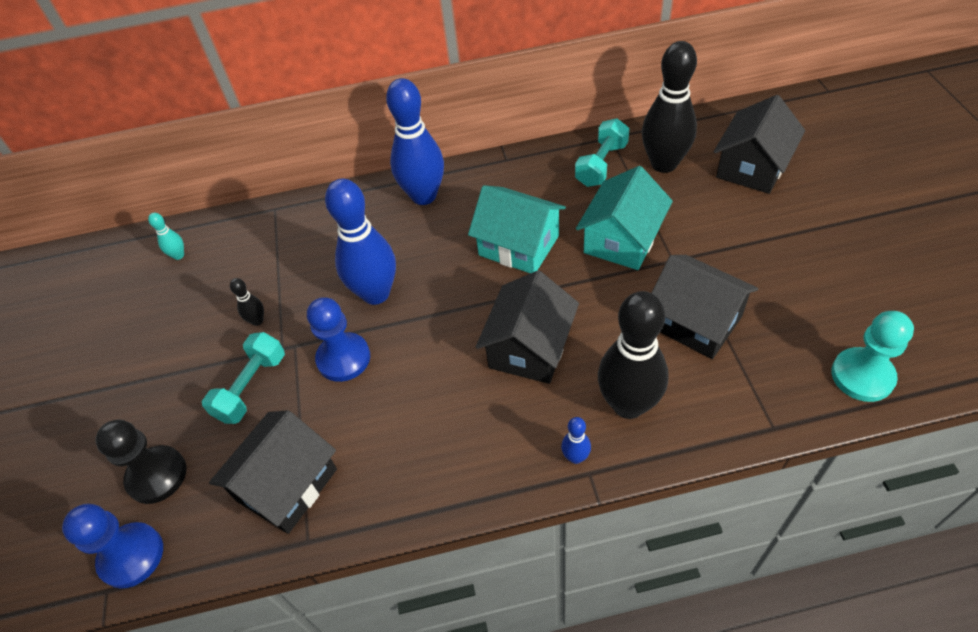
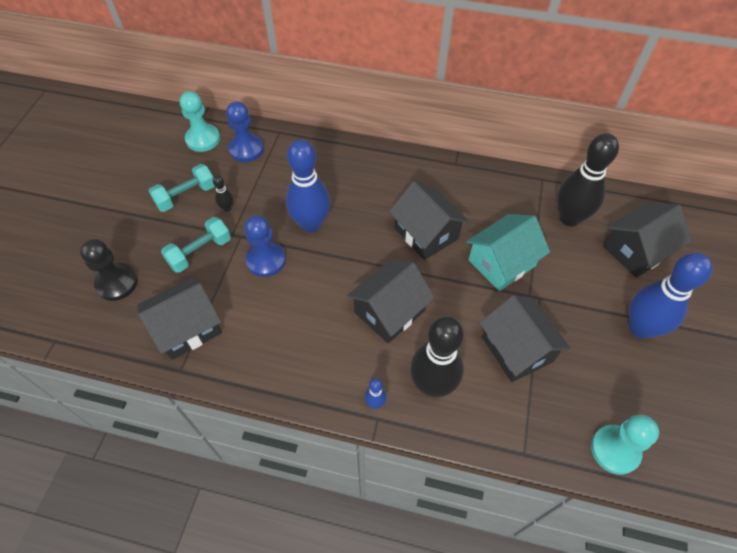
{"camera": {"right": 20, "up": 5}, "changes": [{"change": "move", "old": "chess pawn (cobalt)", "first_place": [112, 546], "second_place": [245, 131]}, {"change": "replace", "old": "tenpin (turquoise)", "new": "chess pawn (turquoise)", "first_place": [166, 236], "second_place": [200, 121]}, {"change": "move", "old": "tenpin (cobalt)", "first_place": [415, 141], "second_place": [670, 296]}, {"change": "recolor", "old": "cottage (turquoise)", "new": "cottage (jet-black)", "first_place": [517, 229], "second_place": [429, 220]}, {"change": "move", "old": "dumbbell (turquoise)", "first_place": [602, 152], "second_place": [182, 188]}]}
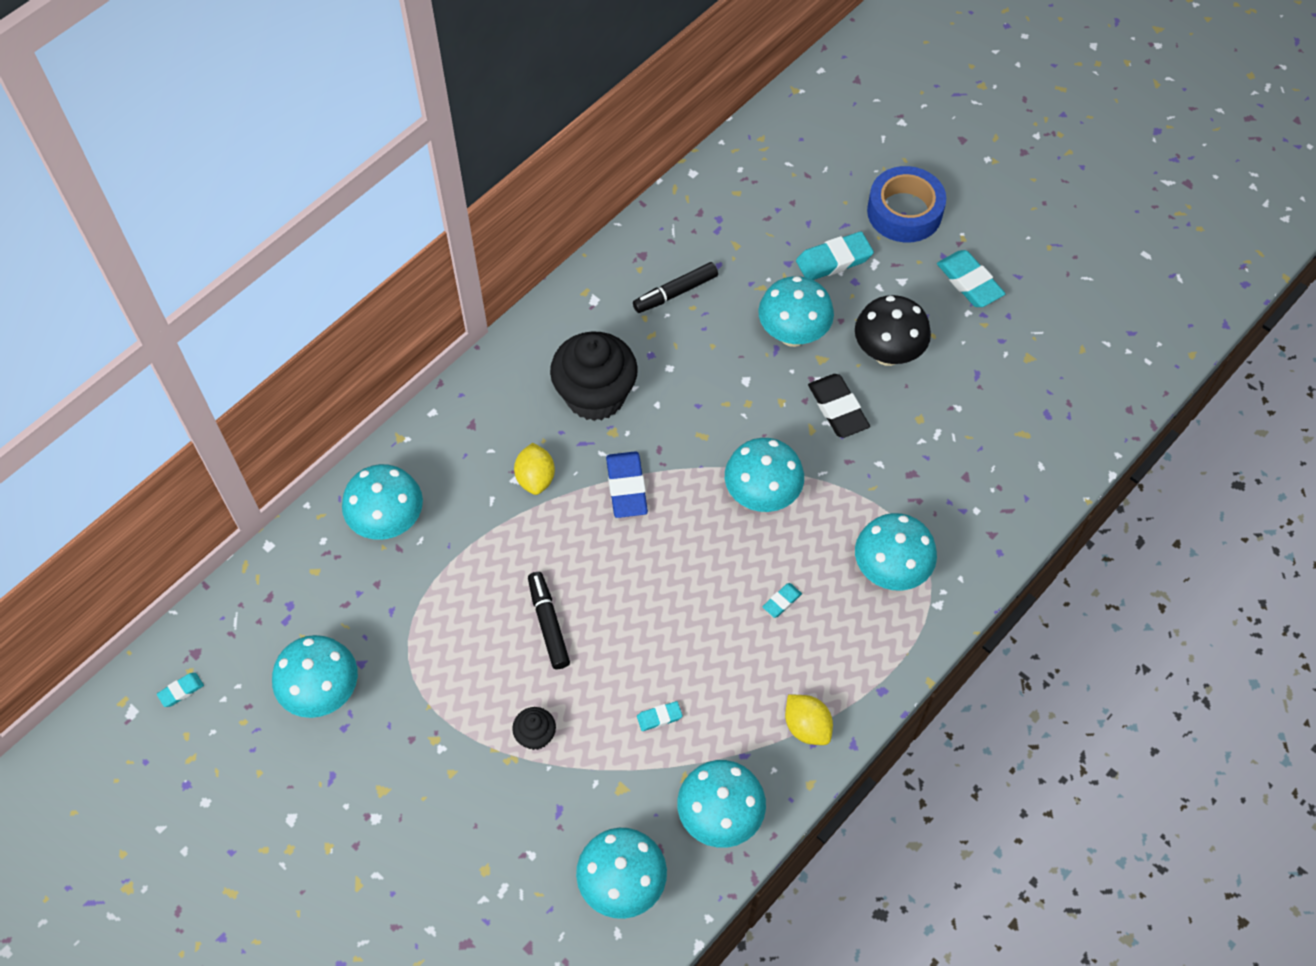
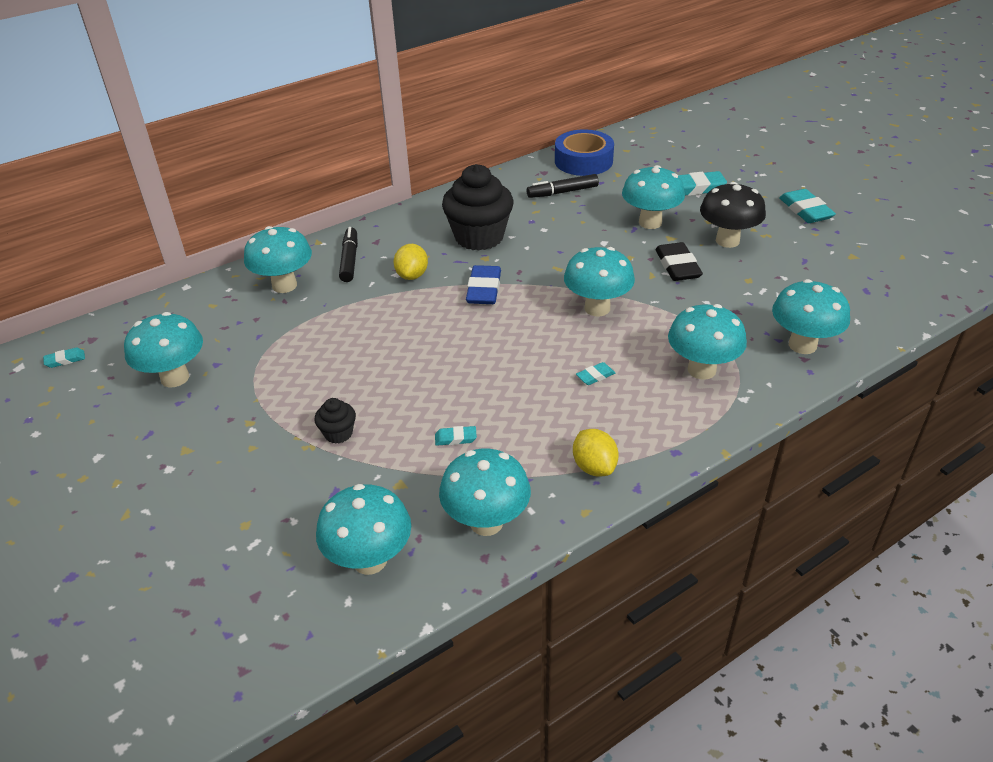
{"camera": {"right": 15, "up": -20}, "changes": [{"change": "move", "old": "felt pen (jet-black)", "first_place": [549, 620], "second_place": [348, 254]}, {"change": "move", "old": "sticky tape (cobalt)", "first_place": [906, 204], "second_place": [584, 152]}, {"change": "insert", "new": "mushroom (turquoise)", "second_place": [811, 316]}]}
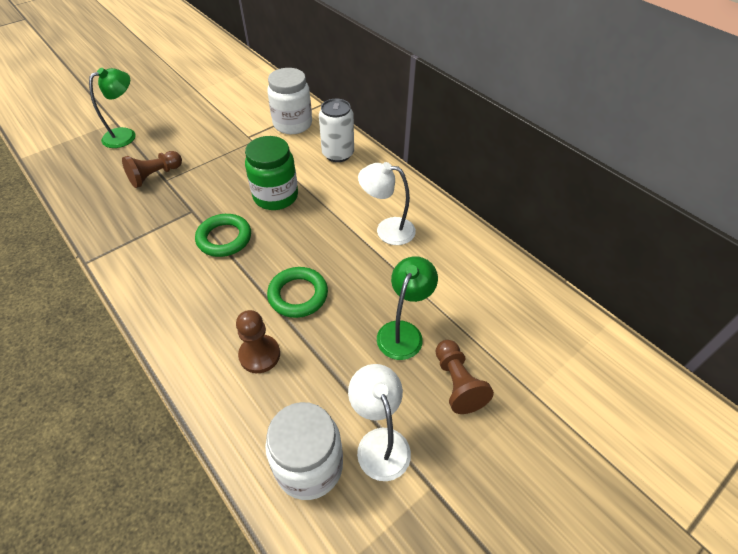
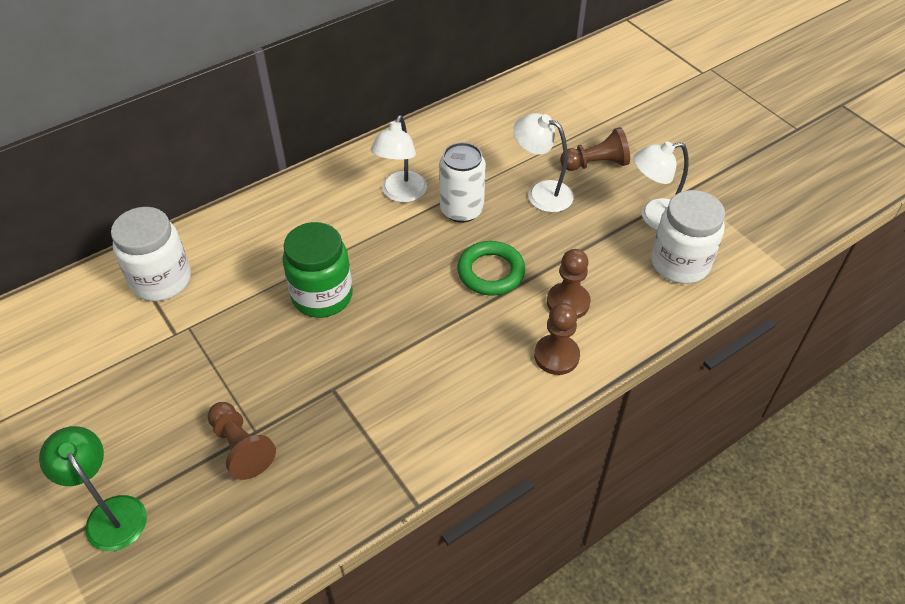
{"camera": {"right": -85, "up": 0}, "changes": [{"change": "delete", "old": "torus (green)", "first_place": [223, 235]}, {"change": "move", "old": "can (white)", "first_place": [336, 130], "second_place": [462, 182]}, {"change": "recolor", "old": "lamp (green)", "new": "lamp (white)", "first_place": [407, 308], "second_place": [543, 162]}, {"change": "insert", "new": "chess pawn (brown)", "second_place": [557, 339]}]}
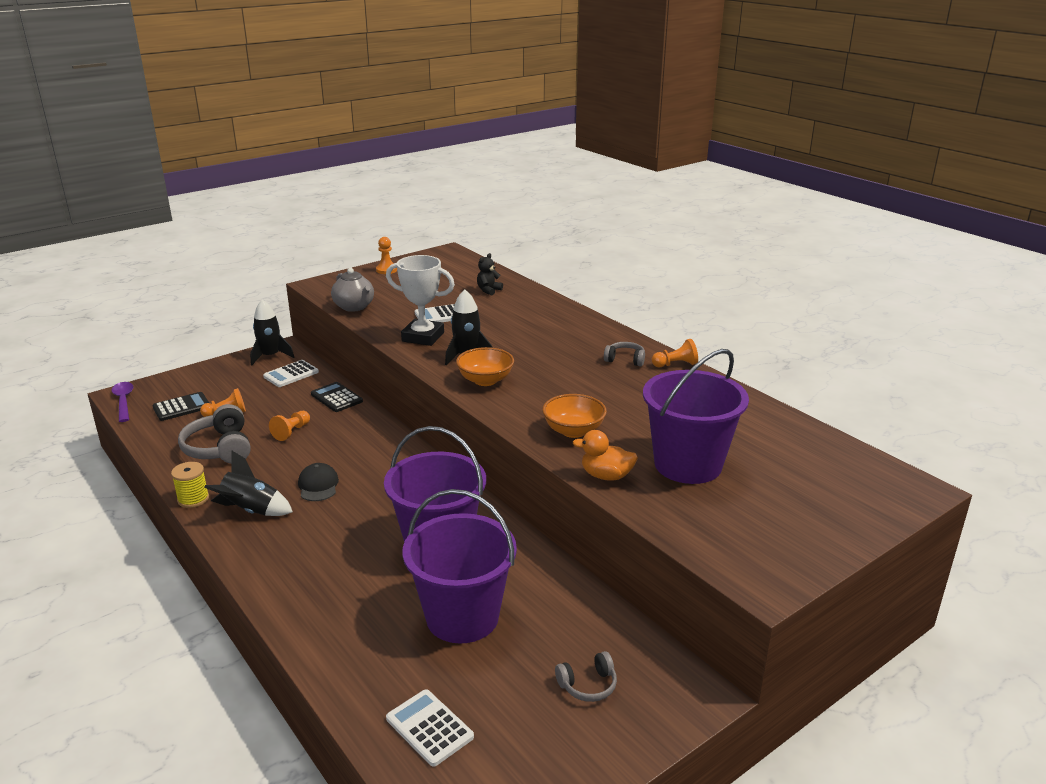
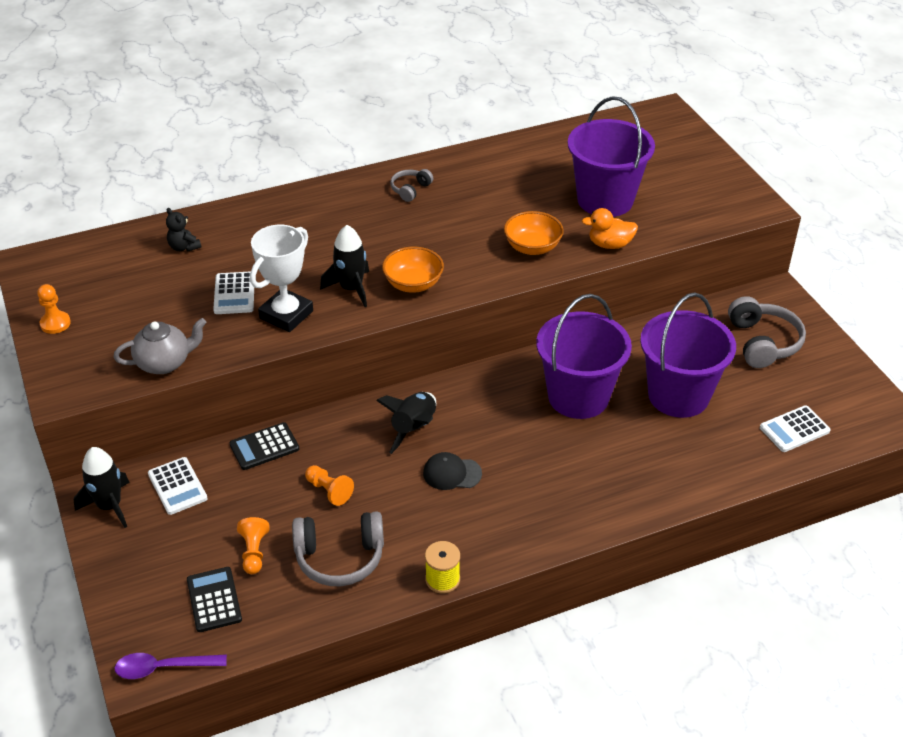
{"camera": {"right": -75, "up": 15}, "changes": [{"change": "move", "old": "spaceship (jet-black)", "first_place": [248, 483], "second_place": [406, 423]}, {"change": "resize", "old": "headphones (ash-grey)", "first_place": [586, 676], "second_place": [767, 332], "factor": 1.82}, {"change": "rotate", "old": "duck (bright orange)", "first_place": [605, 455], "second_place": [610, 228], "degrees": 60}, {"change": "delete", "old": "chess pawn (bright orange)", "first_place": [675, 353]}]}
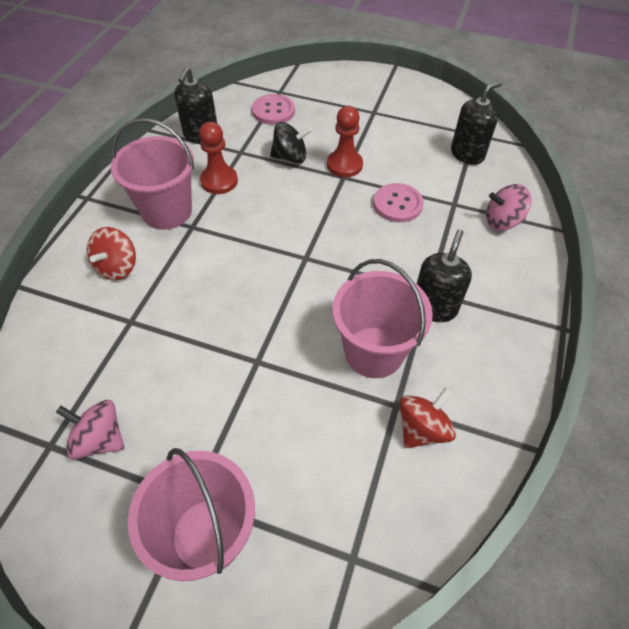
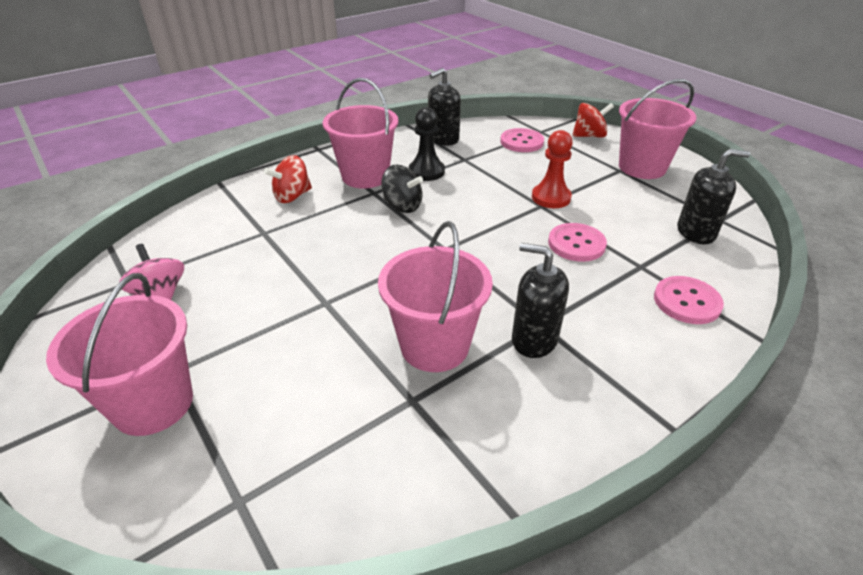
{"camera": {"right": 35, "up": -15}, "changes": [{"change": "recolor", "old": "chess pawn (red)", "new": "chess pawn (jet-black)", "first_place": [218, 158], "second_place": [427, 144]}, {"change": "move", "old": "whirligig (jet-black)", "first_place": [291, 142], "second_place": [402, 188]}, {"change": "move", "old": "whirligig (red)", "first_place": [427, 417], "second_place": [593, 120]}, {"change": "rotate", "old": "pump bottle (jet-black)", "first_place": [444, 276], "second_place": [540, 300], "degrees": -120}, {"change": "replace", "old": "whirligig (rose-pink)", "new": "shirt button (rose-pink)", "first_place": [509, 207], "second_place": [689, 300]}, {"change": "insert", "new": "pail (rose-pink)", "second_place": [657, 129]}]}
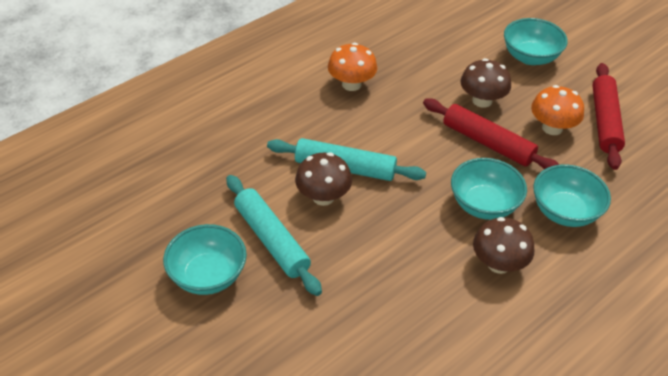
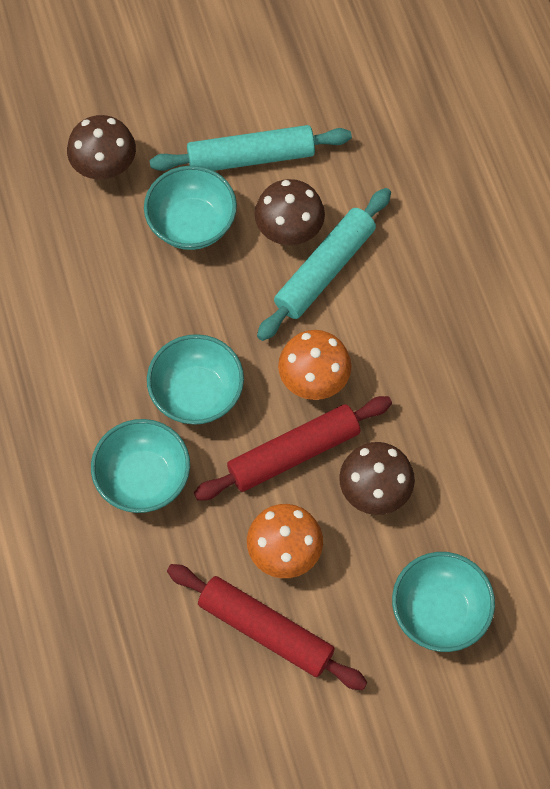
{"camera": {"right": 115, "up": 20}, "changes": [{"change": "move", "old": "bowl (turquoise)", "first_place": [205, 259], "second_place": [190, 208]}, {"change": "move", "old": "mushroom (bright orange)", "first_place": [352, 67], "second_place": [314, 365]}, {"change": "move", "old": "mushroom (brown)", "first_place": [503, 245], "second_place": [101, 147]}]}
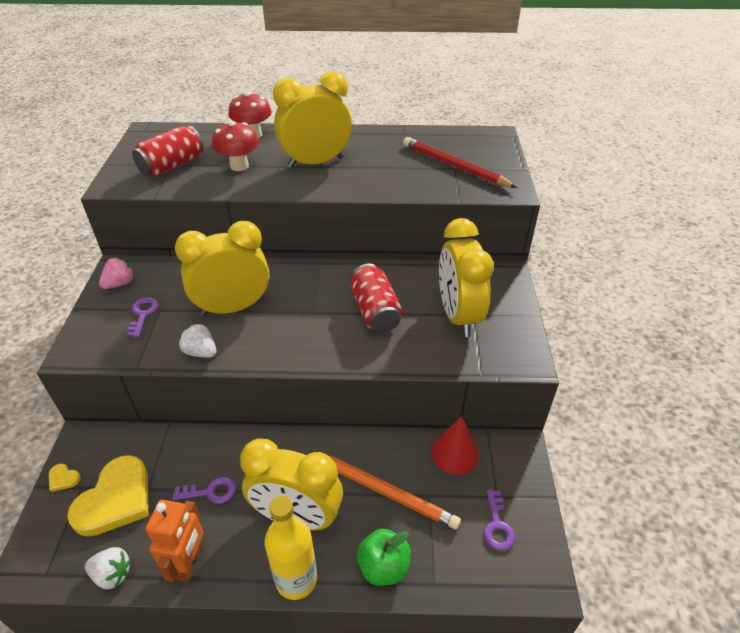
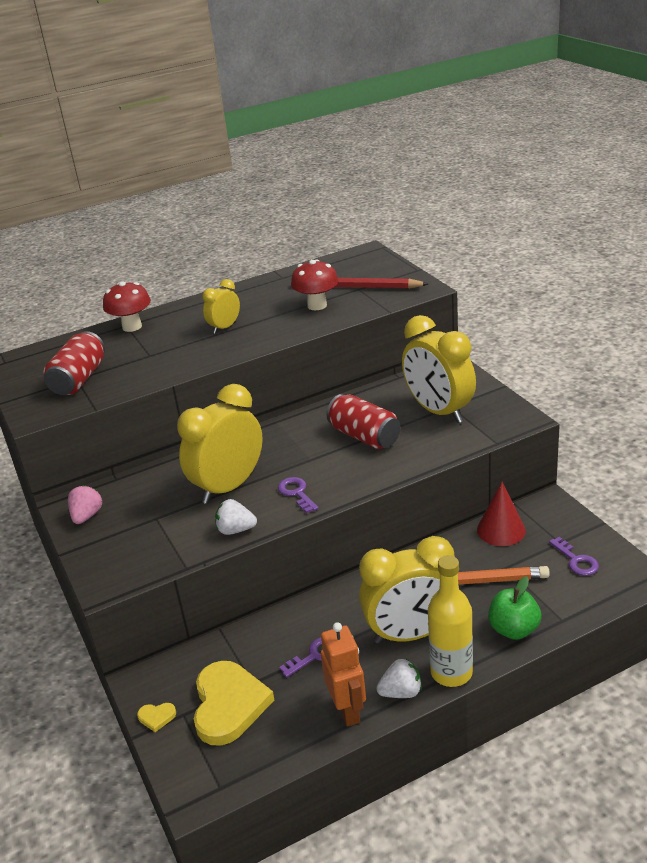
{"camera": {"right": -25, "up": -10}, "changes": [{"change": "move", "old": "berry (white)", "first_place": [108, 568], "second_place": [399, 678]}, {"change": "move", "old": "latchkey (royal purple)", "first_place": [143, 317], "second_place": [298, 495]}, {"change": "move", "old": "mushroom (red)", "first_place": [235, 146], "second_place": [314, 284]}, {"change": "resize", "old": "clock (yellow)", "first_place": [312, 119], "second_place": [221, 306], "factor": 0.51}]}
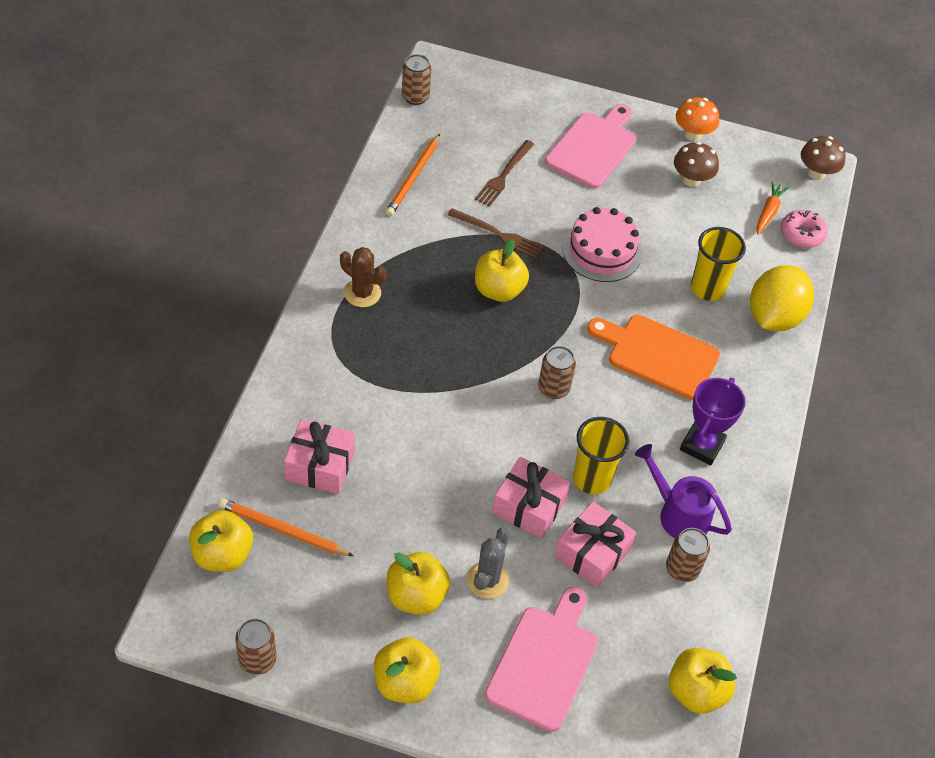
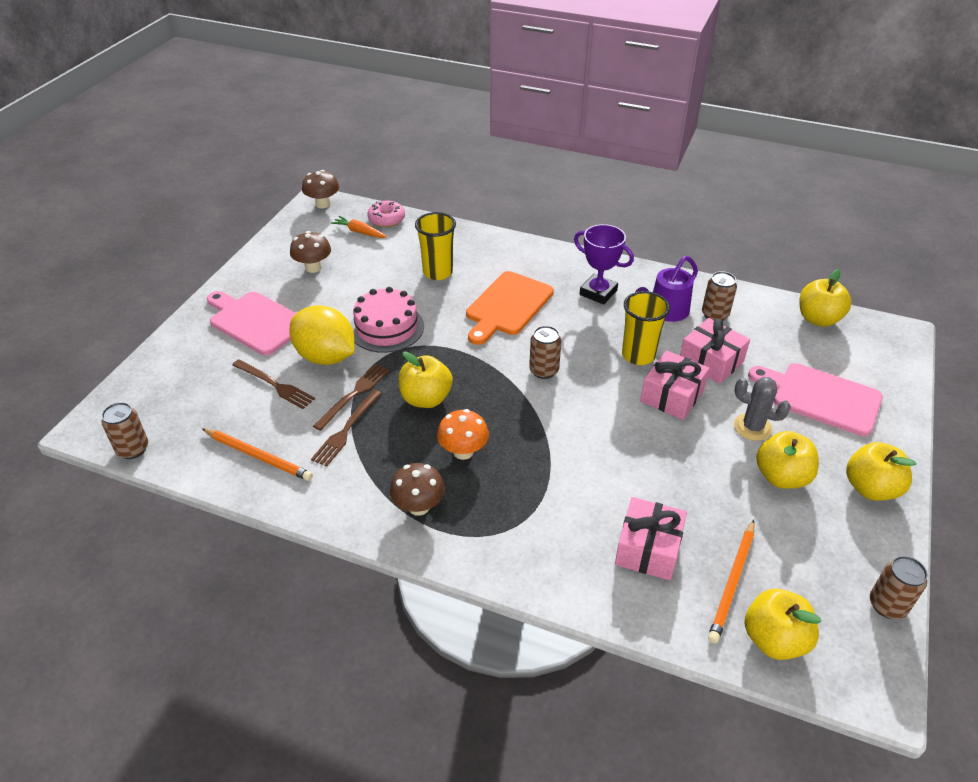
{"camera": {"right": -80, "up": -10}, "changes": [{"change": "replace", "old": "prickly plant (brown)", "new": "mushroom (brown)", "first_place": [363, 277], "second_place": [417, 489]}, {"change": "move", "old": "mushroom (bright orange)", "first_place": [697, 119], "second_place": [463, 434]}, {"change": "move", "old": "toy lemon (yellow)", "first_place": [782, 298], "second_place": [322, 335]}, {"change": "insert", "new": "fork (brown)", "second_place": [346, 428]}]}
